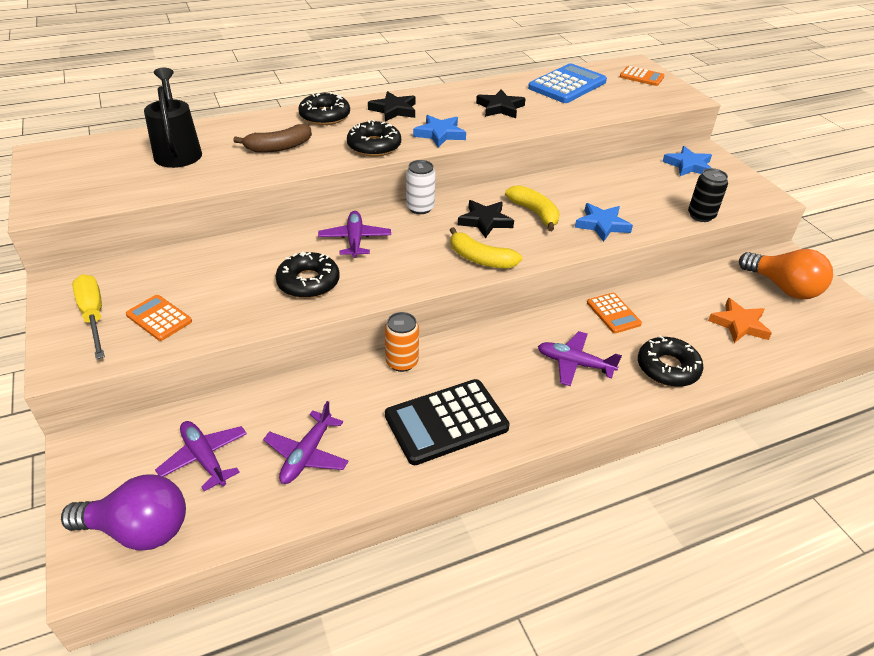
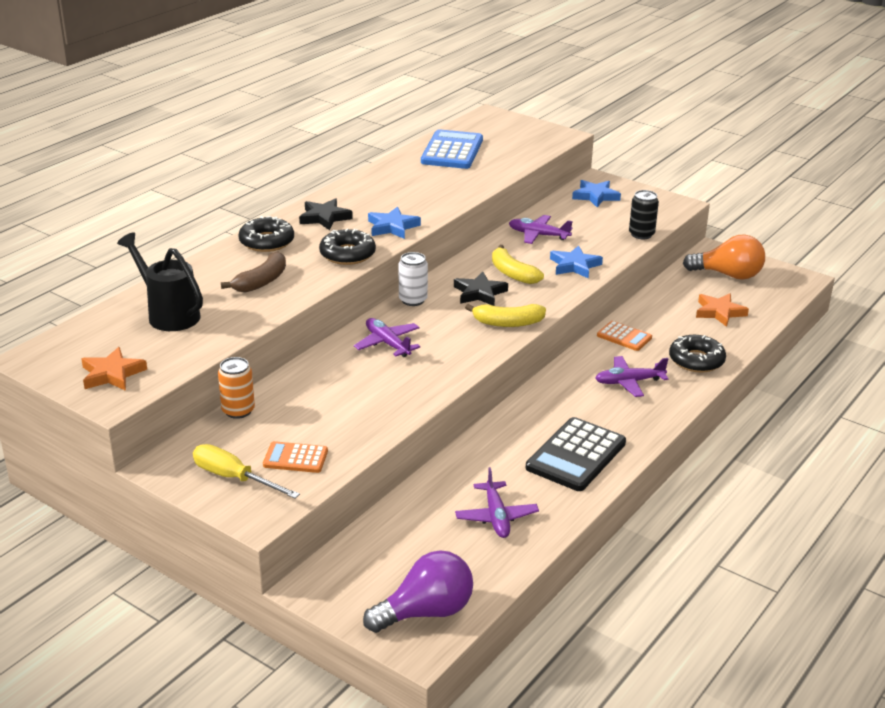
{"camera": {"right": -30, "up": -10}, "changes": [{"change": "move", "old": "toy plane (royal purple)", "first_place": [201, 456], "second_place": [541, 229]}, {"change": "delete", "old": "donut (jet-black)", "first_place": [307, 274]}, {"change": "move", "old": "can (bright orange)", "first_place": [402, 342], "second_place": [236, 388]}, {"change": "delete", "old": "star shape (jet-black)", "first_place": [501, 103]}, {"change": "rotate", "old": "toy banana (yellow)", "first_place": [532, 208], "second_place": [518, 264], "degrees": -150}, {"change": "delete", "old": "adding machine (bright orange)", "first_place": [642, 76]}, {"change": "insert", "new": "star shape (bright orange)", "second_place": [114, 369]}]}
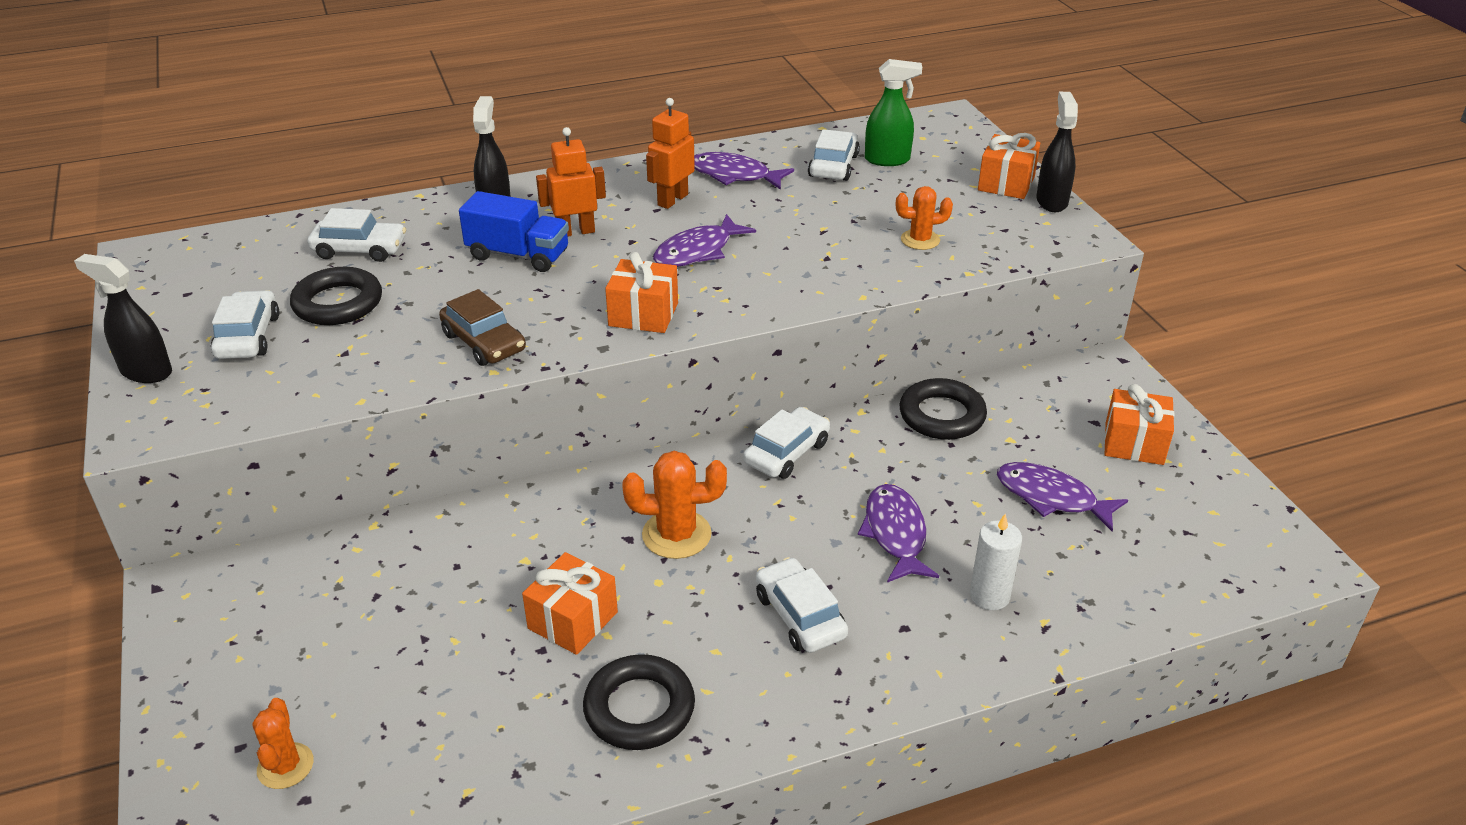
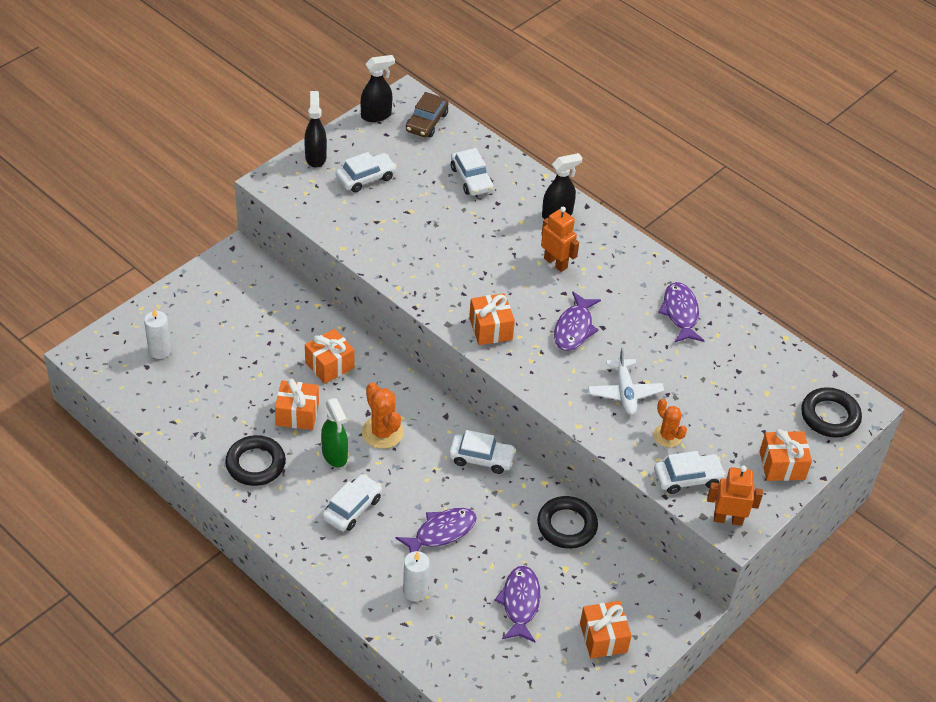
{"camera": {"right": 60, "up": 10}, "changes": [{"change": "replace", "old": "prickly plant (bright orange)", "new": "pillar candle (white)", "first_place": [283, 743], "second_place": [157, 333]}, {"change": "move", "old": "torus (jet-black)", "first_place": [336, 296], "second_place": [831, 412]}, {"change": "move", "old": "toy car (brown)", "first_place": [482, 327], "second_place": [427, 114]}, {"change": "delete", "old": "truck (cobalt)", "first_place": [514, 231]}, {"change": "move", "old": "robot figure (bright orange)", "first_place": [670, 153], "second_place": [735, 495]}, {"change": "rotate", "old": "fish (royal purple)", "first_place": [704, 240], "second_place": [577, 321], "degrees": -90}, {"change": "move", "old": "toy car (white)", "first_place": [834, 155], "second_place": [690, 472]}, {"change": "move", "old": "spray cleaner (green)", "first_place": [893, 112], "second_place": [334, 432]}, {"change": "move", "old": "spray cleaner (jet-black)", "first_place": [1057, 152], "second_place": [377, 88]}, {"change": "insert", "new": "wrapped gift (bright orange)", "second_place": [329, 356]}, {"change": "insert", "new": "toy plane (white)", "second_place": [626, 381]}]}
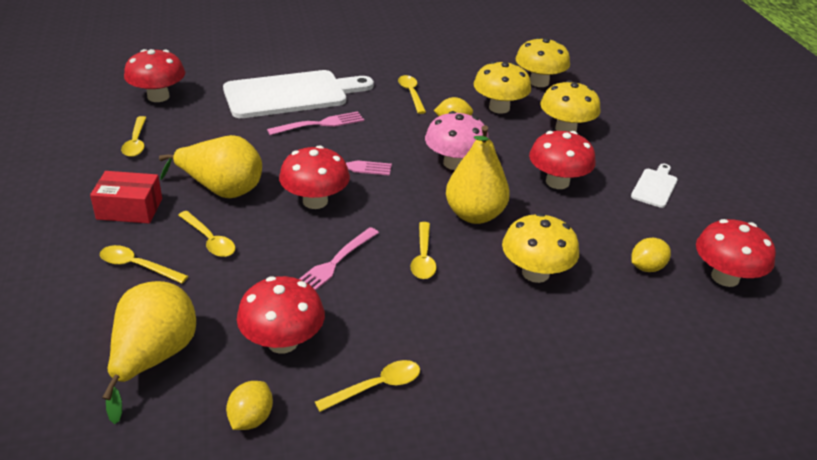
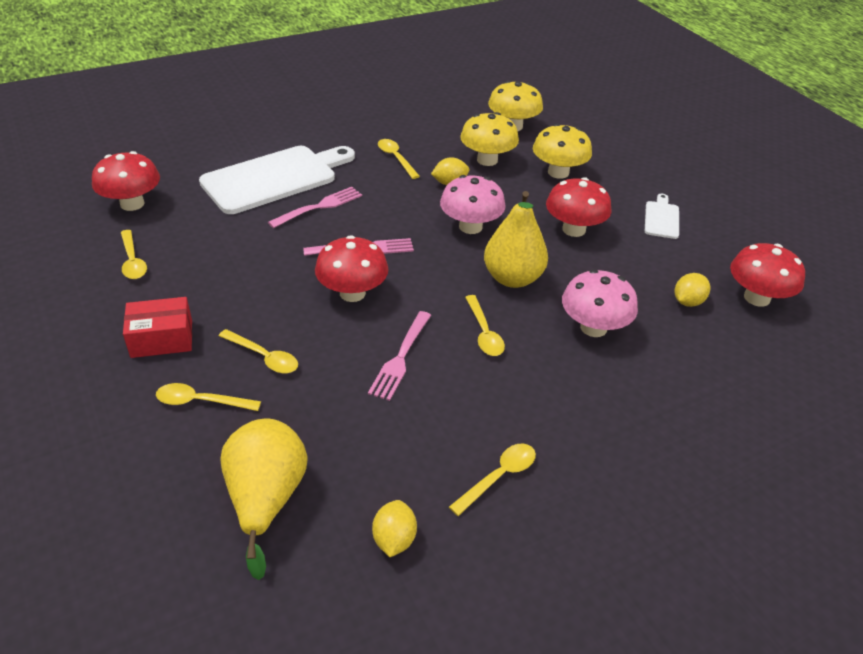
{"camera": {"right": -15, "up": 5}, "changes": [{"change": "delete", "old": "pear (yellow)", "first_place": [210, 166]}, {"change": "delete", "old": "mushroom (red)", "first_place": [281, 315]}, {"change": "recolor", "old": "mushroom (yellow)", "new": "mushroom (rose-pink)", "first_place": [540, 248], "second_place": [600, 303]}]}
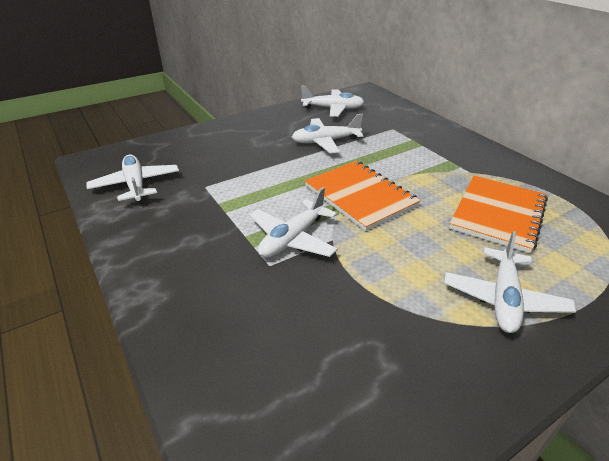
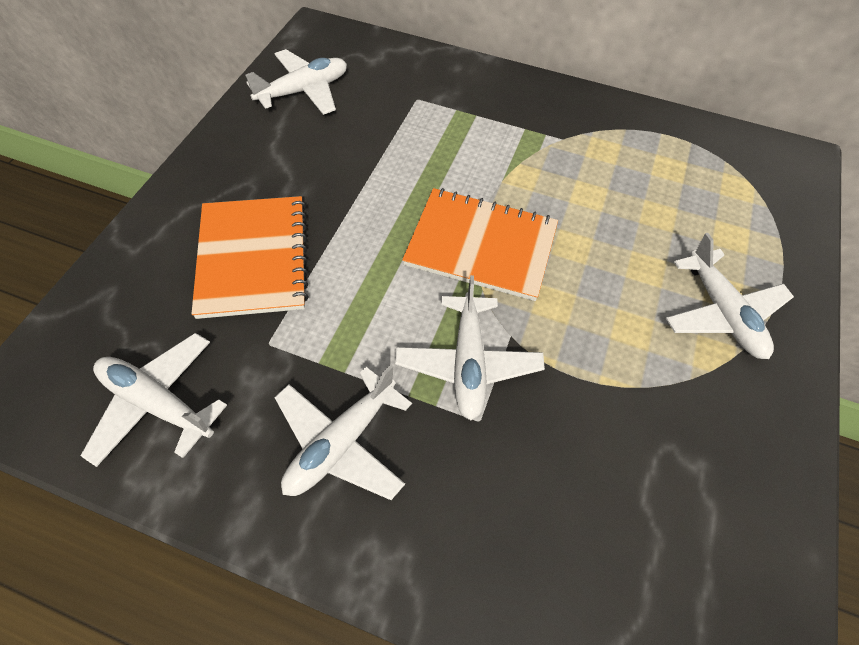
{"camera": {"right": -40, "up": 20}, "changes": [{"change": "move", "old": "toy plane (white)", "first_place": [328, 134], "second_place": [343, 432]}, {"change": "move", "old": "notebook (bright orange)", "first_place": [498, 214], "second_place": [250, 257]}]}
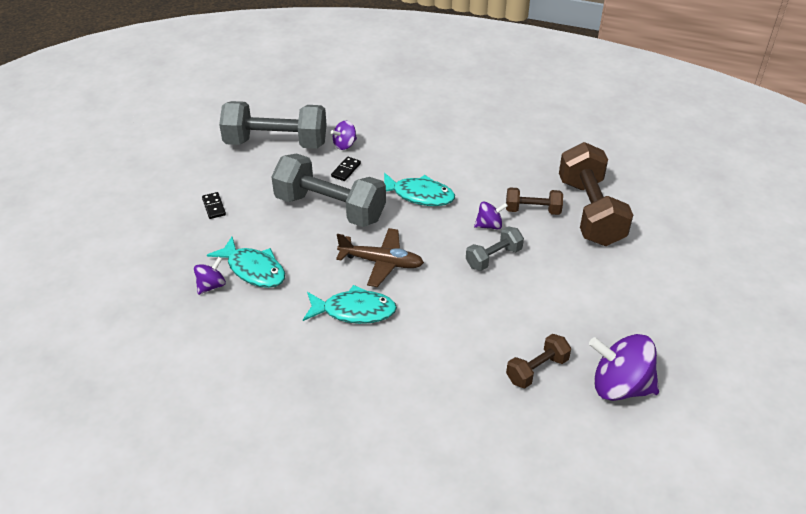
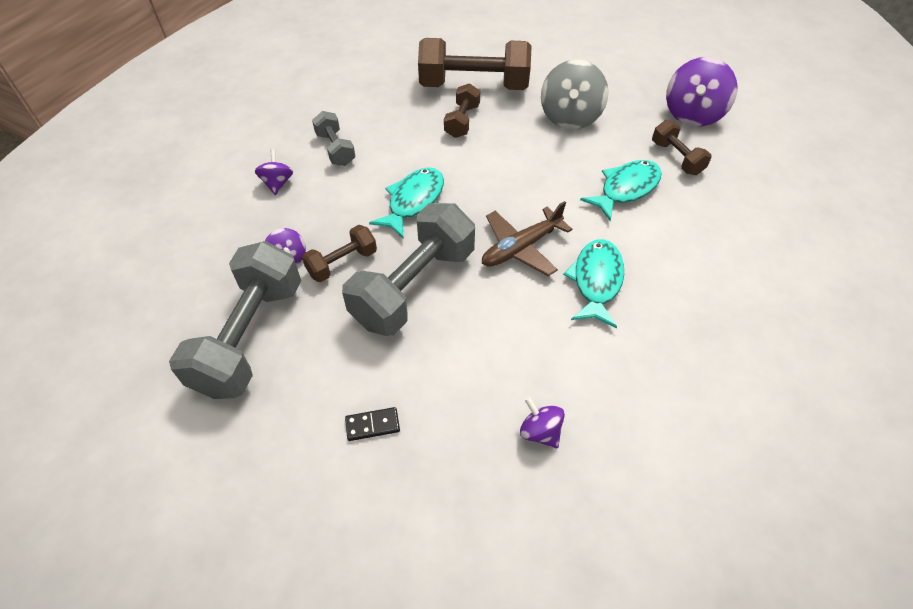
{"camera": {"right": -80, "up": 10}, "changes": [{"change": "move", "old": "fish (turquoise)", "first_place": [246, 262], "second_place": [621, 190]}, {"change": "replace", "old": "domino tile (jet-black)", "new": "dumbbell (brown)", "first_place": [346, 169], "second_place": [339, 253]}, {"change": "rotate", "old": "toy plane (brown)", "first_place": [380, 257], "second_place": [527, 238], "degrees": -150}, {"change": "move", "old": "dumbbell (ash-grey)", "first_place": [495, 248], "second_place": [333, 138]}, {"change": "move", "old": "whirligig (royal purple)", "first_place": [491, 215], "second_place": [274, 172]}, {"change": "insert", "new": "whirligig (ash-grey)", "second_place": [574, 95]}]}
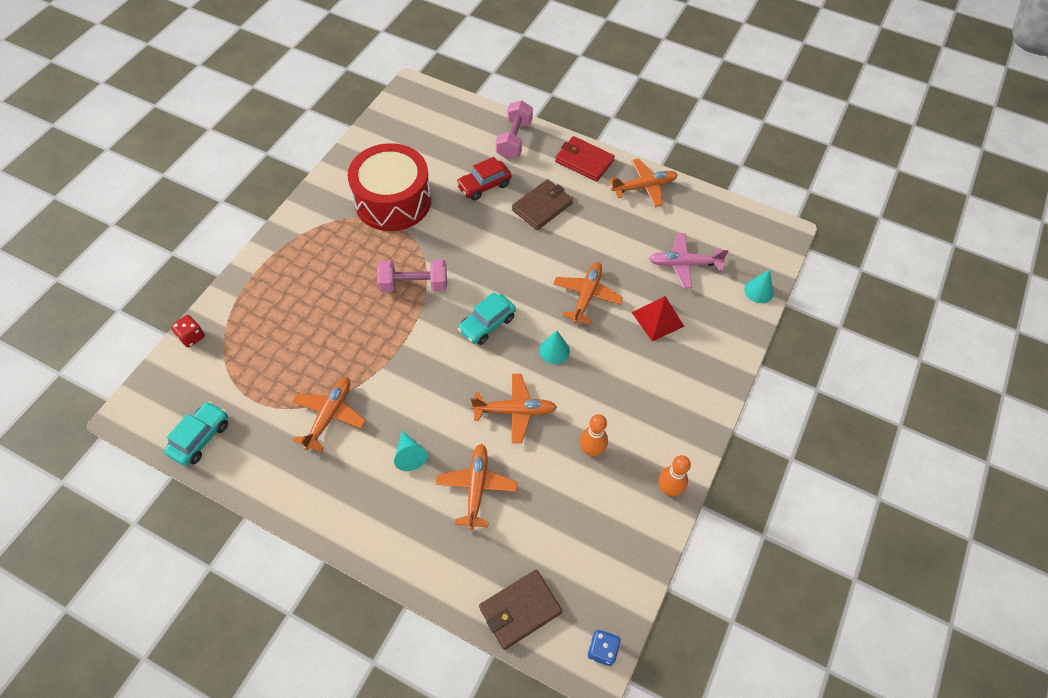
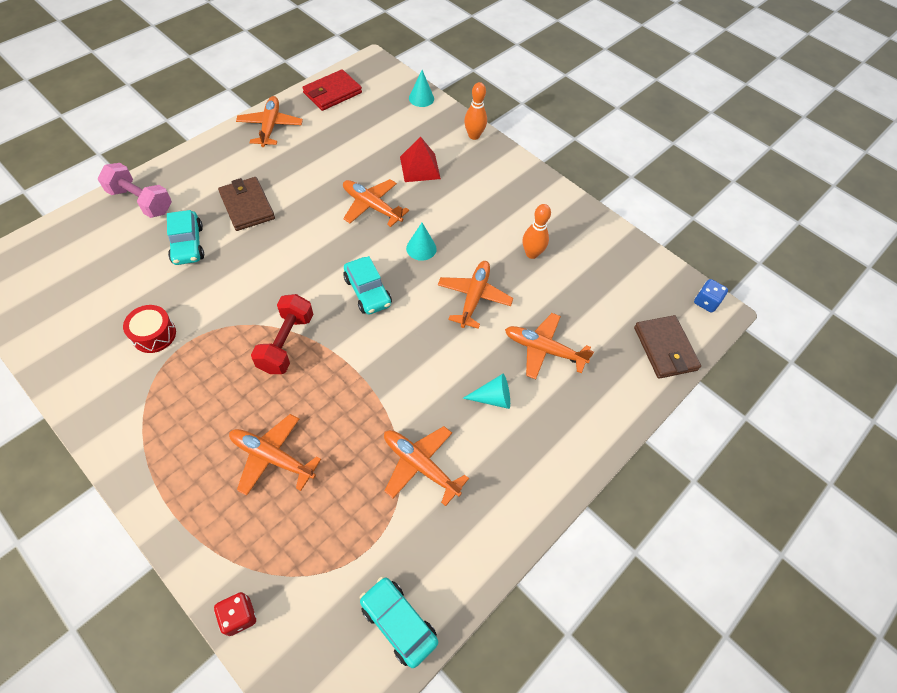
{"camera": {"right": -75, "up": 0}, "changes": [{"change": "resize", "old": "drum (red)", "first_place": [389, 187], "second_place": [149, 329], "factor": 0.44}, {"change": "recolor", "old": "dumbbell (rose-pink)", "new": "dumbbell (red)", "first_place": [412, 275], "second_place": [282, 334]}, {"change": "recolor", "old": "toy car (red)", "new": "toy car (turquoise)", "first_place": [484, 179], "second_place": [185, 237]}, {"change": "move", "old": "card wallet (red)", "first_place": [585, 159], "second_place": [332, 90]}, {"change": "delete", "old": "toy plane (rose-pink)", "first_place": [688, 260]}, {"change": "move", "old": "tenpin (bright orange)", "first_place": [675, 475], "second_place": [475, 111]}, {"change": "insert", "new": "toy plane (bright orange)", "second_place": [275, 455]}]}
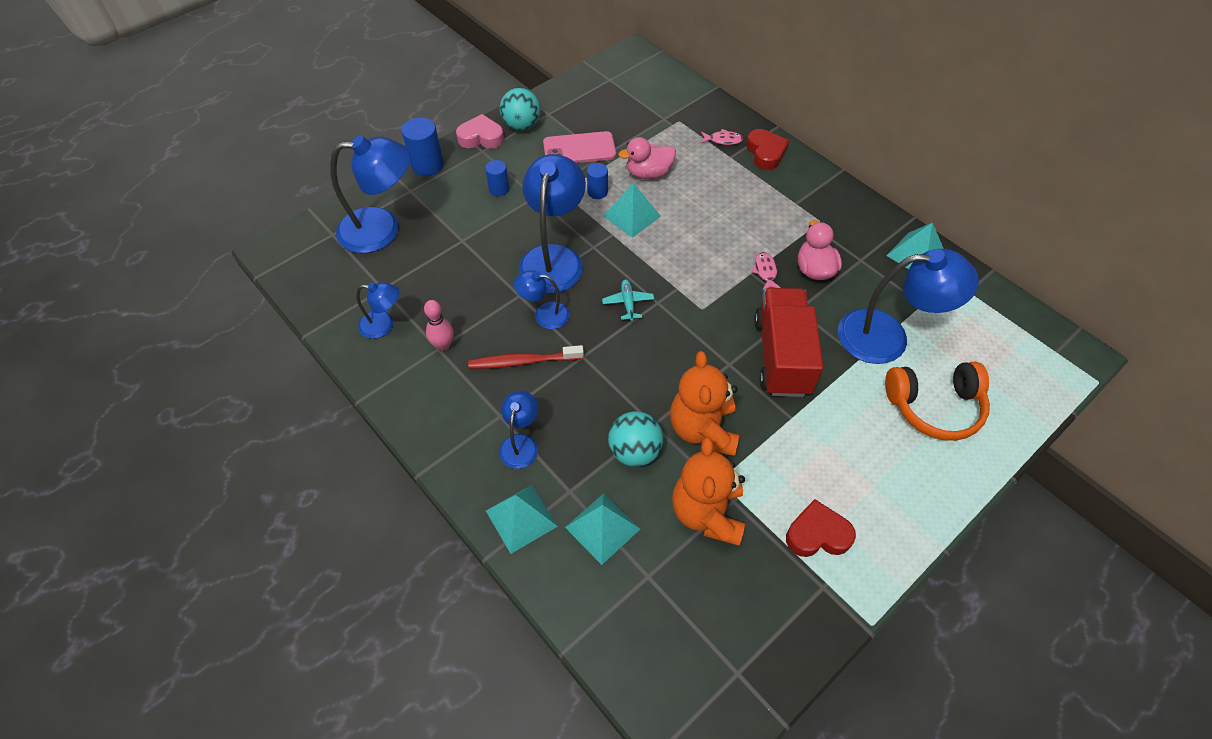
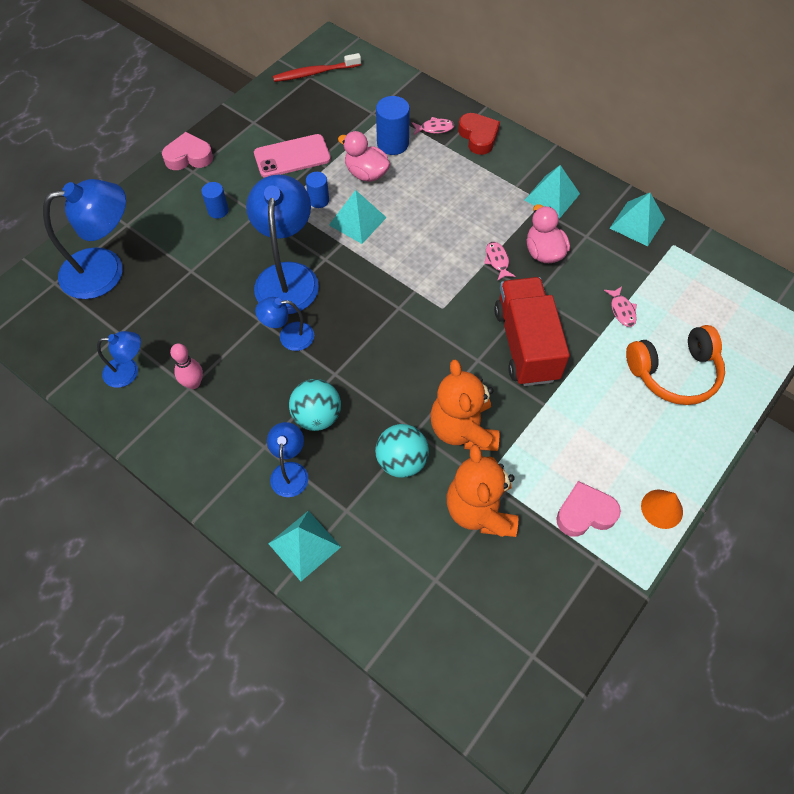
{"camera": {"right": -10, "up": 5}, "changes": [{"change": "move", "old": "cylinder shape (cobalt)", "first_place": [423, 147], "second_place": [393, 125]}, {"change": "move", "old": "tooth brush (red)", "first_place": [526, 357], "second_place": [317, 67]}, {"change": "move", "old": "ball (turquoise)", "first_place": [520, 109], "second_place": [315, 405]}, {"change": "move", "old": "pyramid (turquoise)", "first_place": [602, 529], "second_place": [552, 192]}, {"change": "delete", "old": "toy plane (turquoise)", "first_place": [628, 300]}, {"change": "rotate", "old": "duck (rose-pink)", "first_place": [647, 158], "second_place": [364, 156], "degrees": 60}, {"change": "recolor", "old": "love heart (red)", "new": "love heart (rose-pink)", "first_place": [821, 528], "second_place": [588, 509]}, {"change": "replace", "old": "lamp (cobalt)", "new": "fish (rose-pink)", "first_place": [908, 306], "second_place": [620, 306]}, {"change": "insert", "new": "solid cone (bright orange)", "second_place": [662, 509]}]}
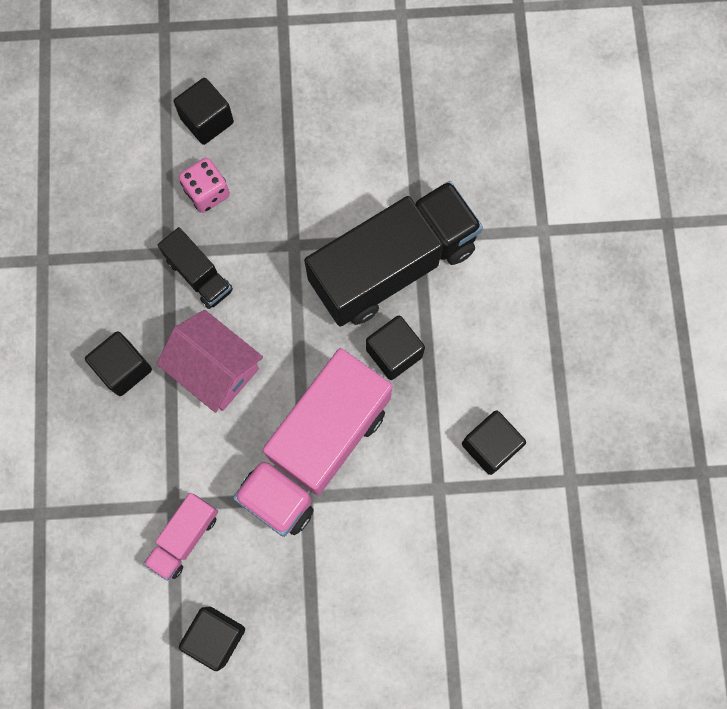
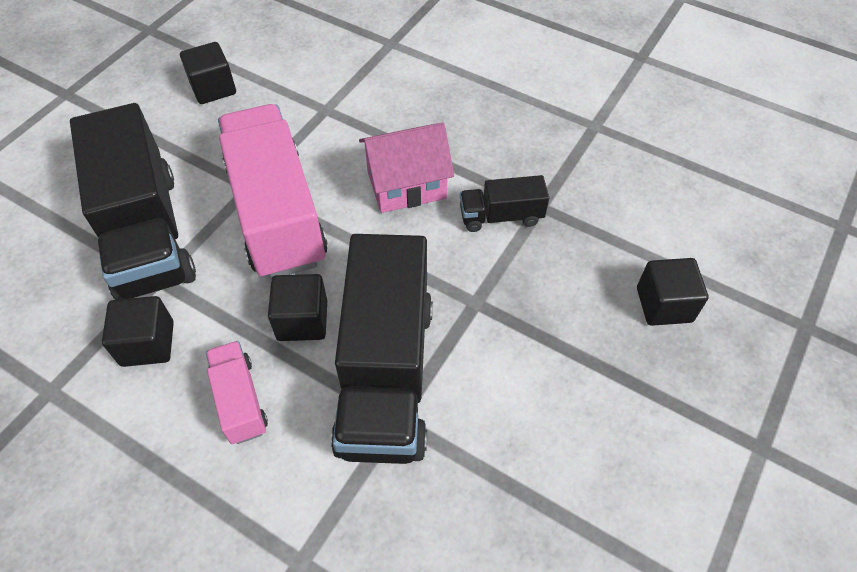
{"camera": {"right": 125, "up": -20}, "changes": [{"change": "delete", "old": "solid cube (jet-black)", "first_place": [118, 363]}, {"change": "move", "old": "truck (rose-pink)", "first_place": [181, 536], "second_place": [237, 392]}, {"change": "delete", "old": "dice (rose-pink)", "first_place": [204, 185]}, {"change": "insert", "new": "truck (jet-black)", "second_place": [133, 201]}]}
